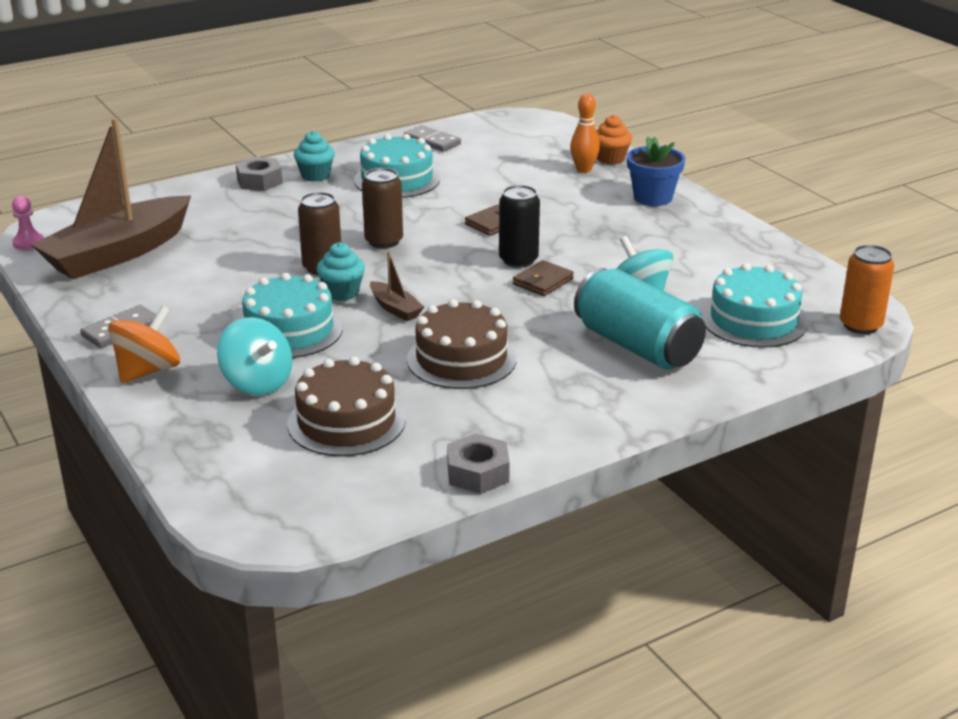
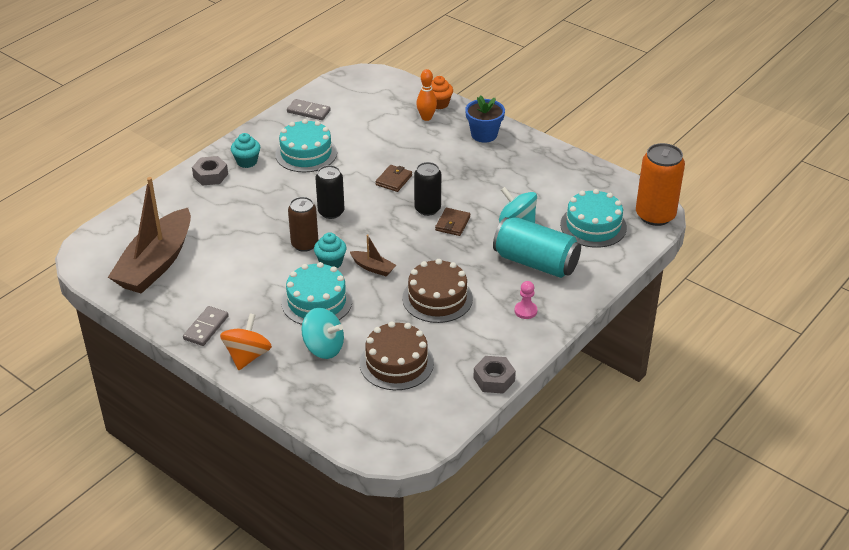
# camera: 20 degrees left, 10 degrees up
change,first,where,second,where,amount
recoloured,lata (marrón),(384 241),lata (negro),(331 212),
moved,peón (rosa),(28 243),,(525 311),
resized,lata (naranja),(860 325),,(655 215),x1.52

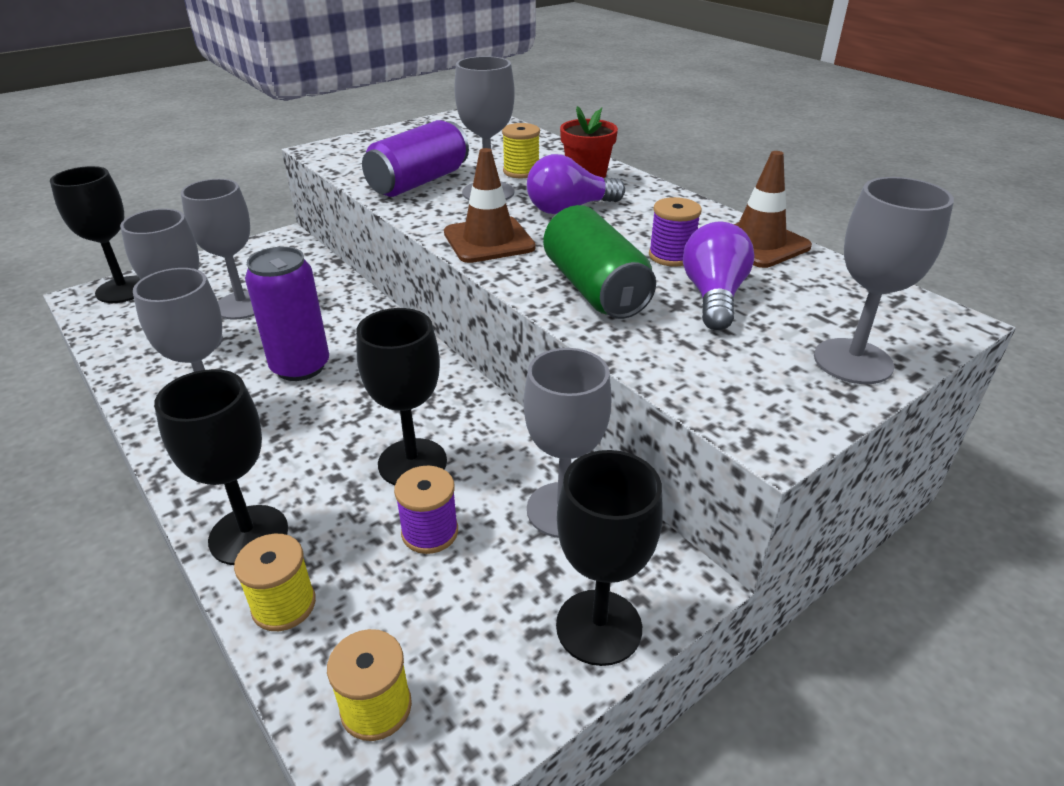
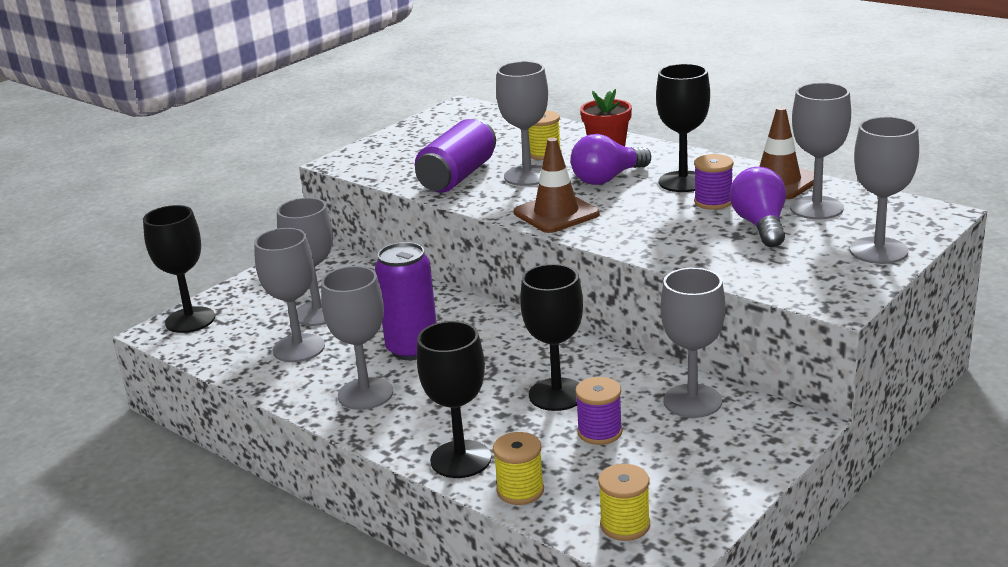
# camera: 10 degrees left, 10 degrees down
change,first,where,second,where,amount
removed,lata (verde),(595 289),,,
moved,copa (negro),(599 627),,(683 182),
added,,,copa (gris),(816 208),

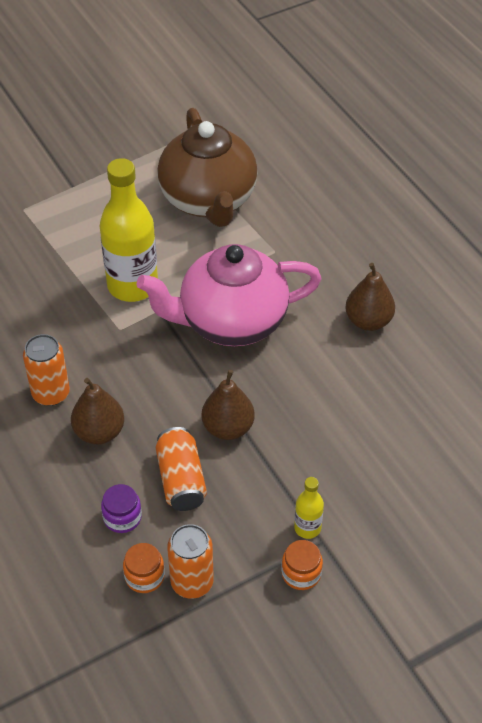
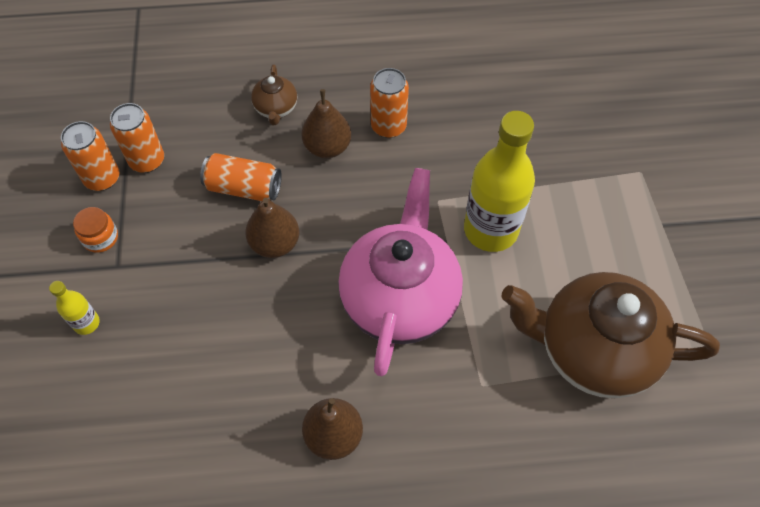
# camera: 115 degrees right, 10 degrees up
change,first,where,second,where,amount
moved,botella (amarillo),(307 528),,(86 323),
removed,tarro (morado),(122 517),,,
removed,tarro (naranja),(144 576),,,
added,,,tetera (marrón),(276 108),
added,,,lata (naranja),(102 178),

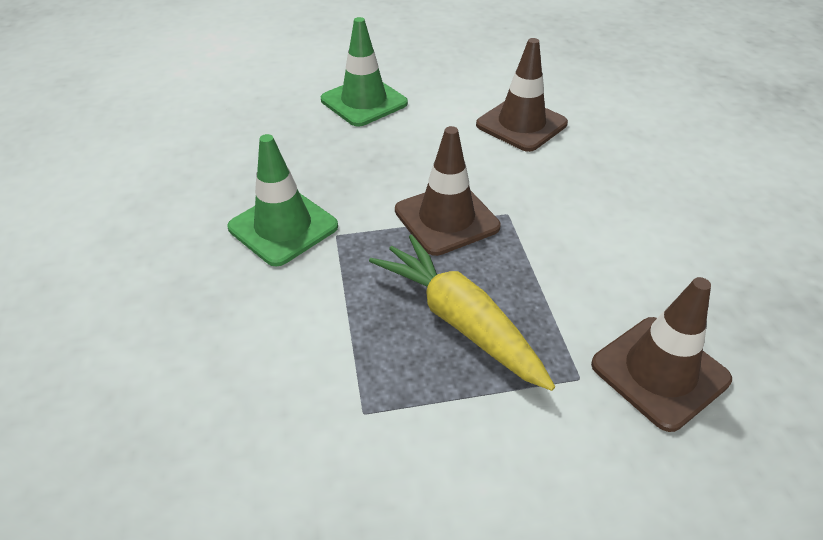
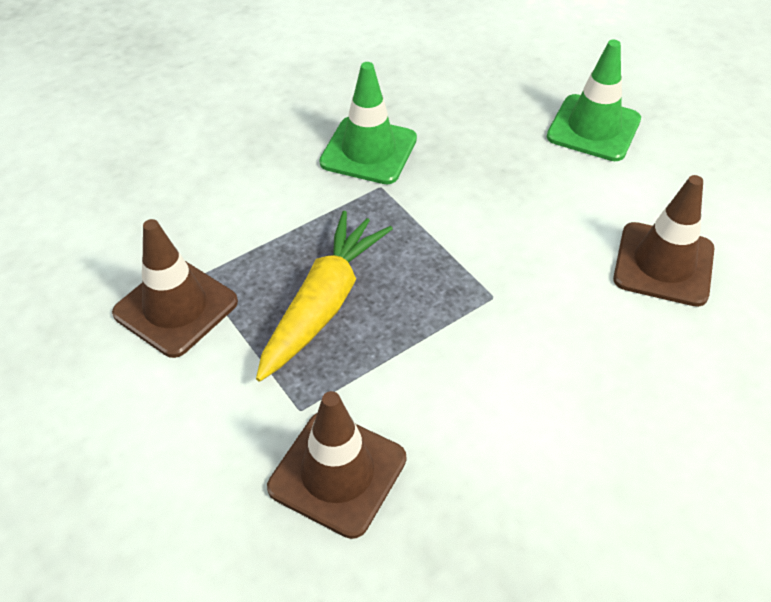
# camera: 65 degrees right, 5 degrees up
change,first,where,second,where,amount
moved,cono de tráfico (marrón),(446 219),,(176 307),

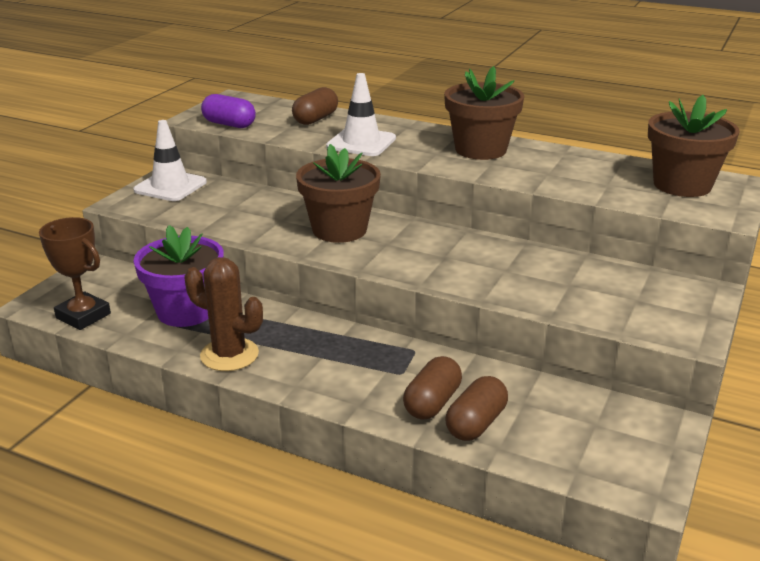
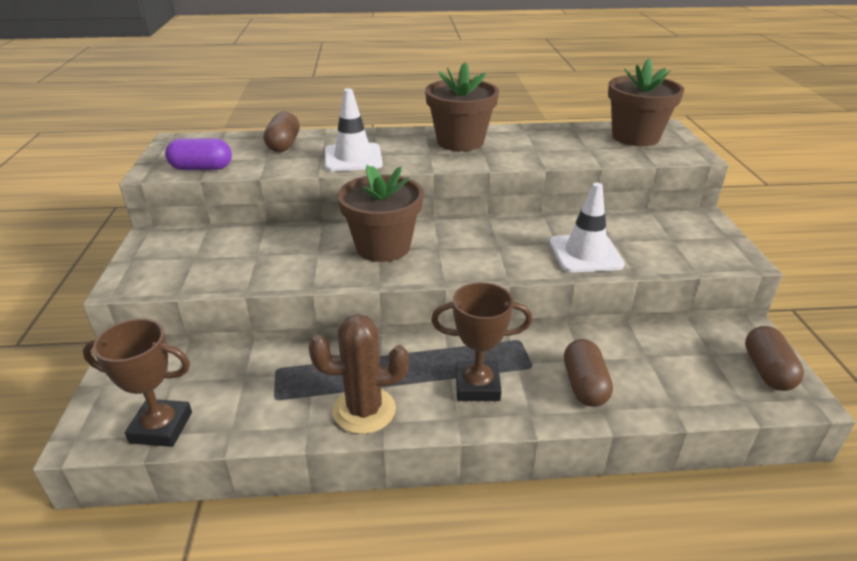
# camera: 30 degrees left, 5 degrees up
change,first,where,second,where,amount
moved,cono de tráfico (blanco),(170 186),,(585 254),
removed,maceta (morado),(186 311),,,
moved,cápsula (marrón),(476 423),,(767 371),
added,,,trofeo (marrón),(477 386),

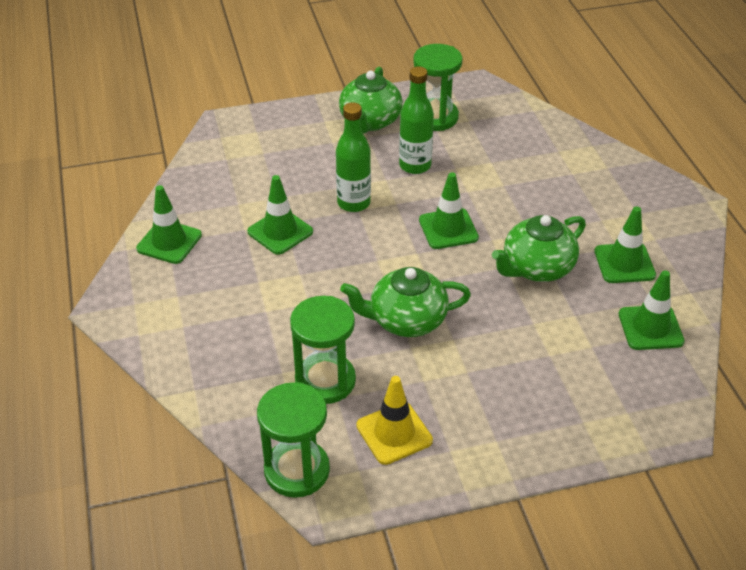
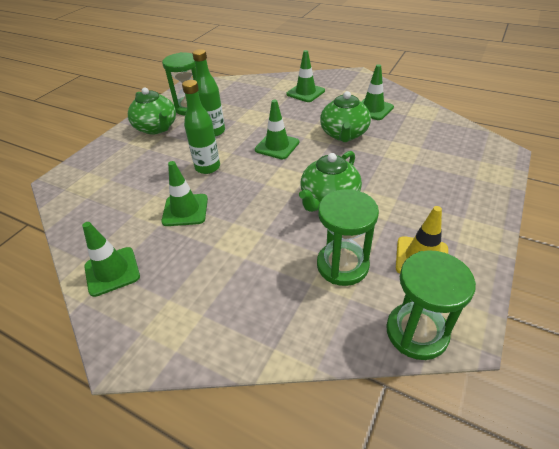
# camera: 45 degrees left, 0 degrees up
change,first,where,second,where,amount
moved,cono de tráfico (verde),(650 328),,(305 92),

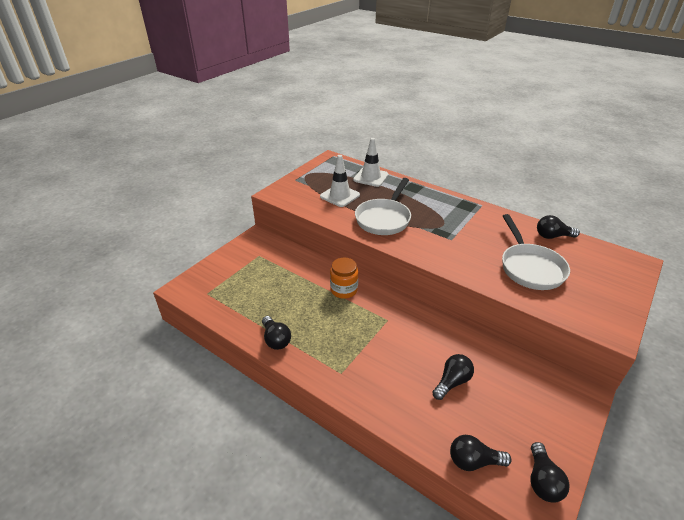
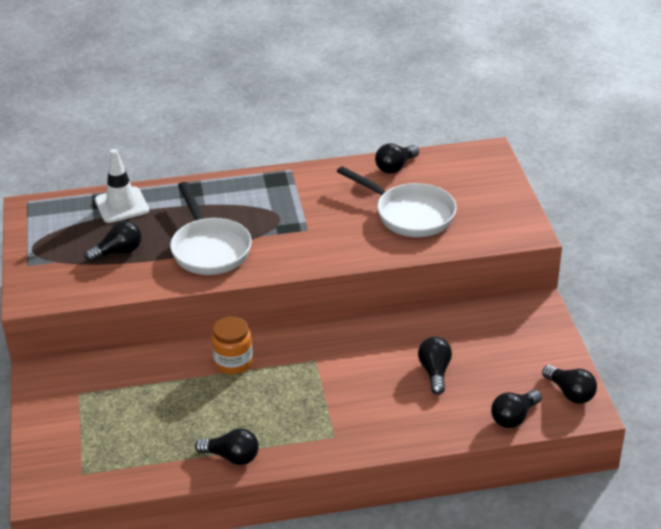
# camera: 45 degrees left, 0 degrees up
change,first,where,second,where,amount
replaced,cono de tráfico (blanco),(340 196),bombilla (negro),(118 252),

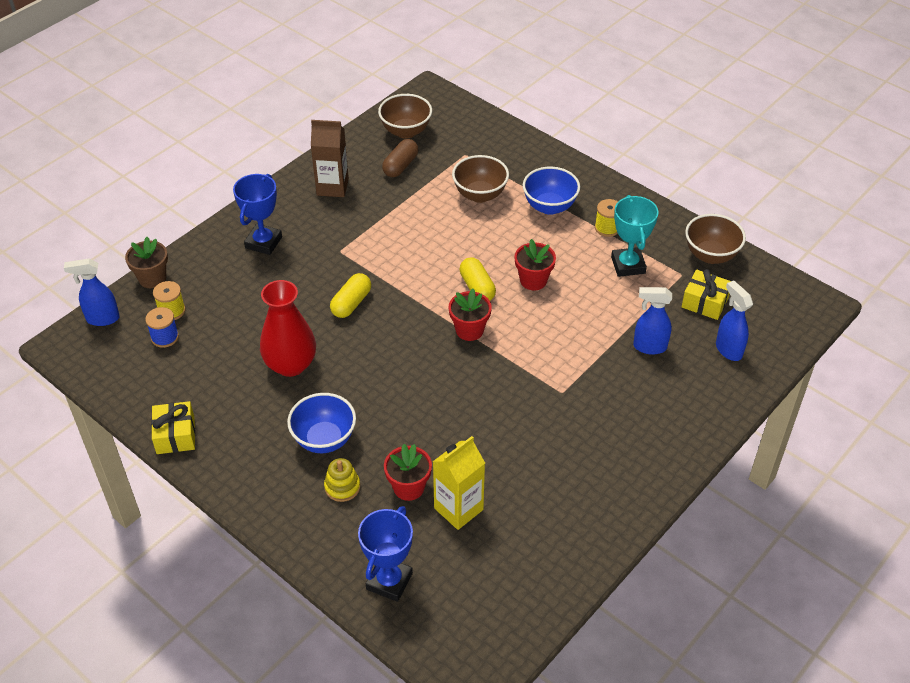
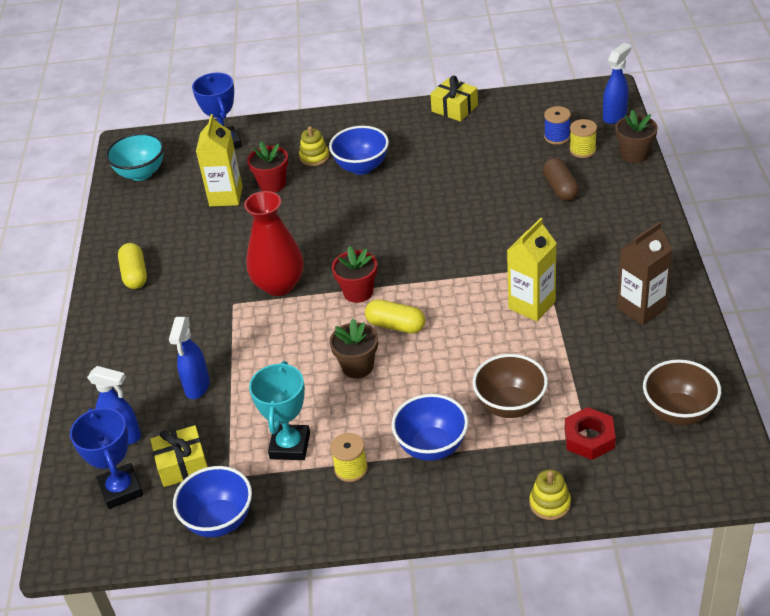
# camera: 140 degrees right, 5 degrees down
change,first,where,second,where,amount
moved,cápsula (marrón),(400 166),,(560 188),
moved,trofeo (azul),(263 242),,(121 489),
turned,trofeo (turquesa),(628 265),,(290 446),60 degrees clockwise
recoloured,cuenco (marrón),(710 255),cuenco (azul),(219 521),
recoloured,maceta (rojo),(533 280),maceta (marrón),(357 366),
moved,cápsula (amarillo),(351 303),,(135 274),
moved,florero (rojo),(291 364),,(279 285),
turned,pulverizador (azul),(649 347),,(197 387),135 degrees clockwise
added,,,cuenco (turquesa),(141 173),
added,,,cartón de leche (amarillo),(532 305),
added,,,tuerca (rojo),(589 438),
added,,,juguete apilable (amarillo),(550 503),

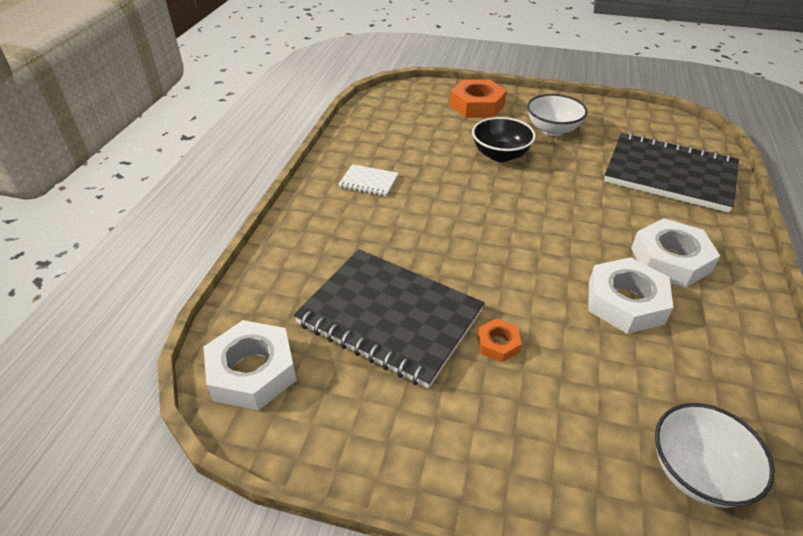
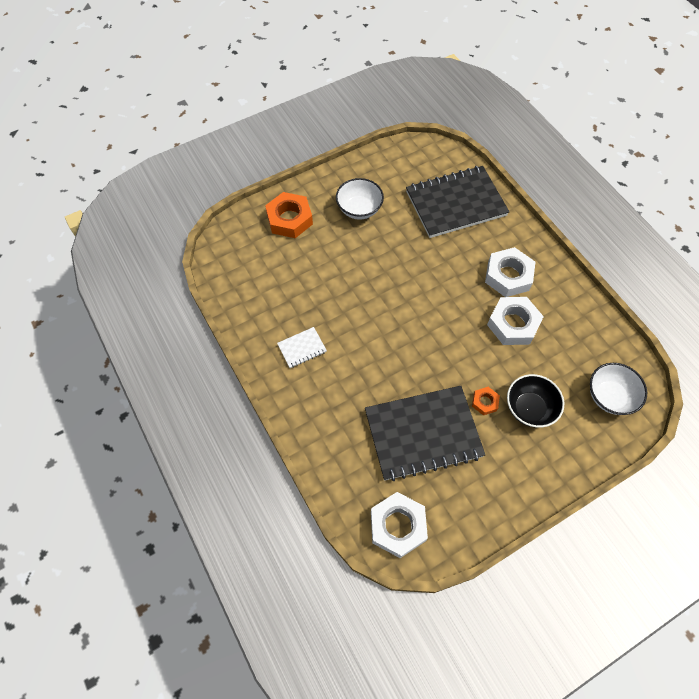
# camera: 45 degrees left, 20 degrees up
change,first,where,second,where,amount
moved,cuenco (negro),(500 155),,(529 408),

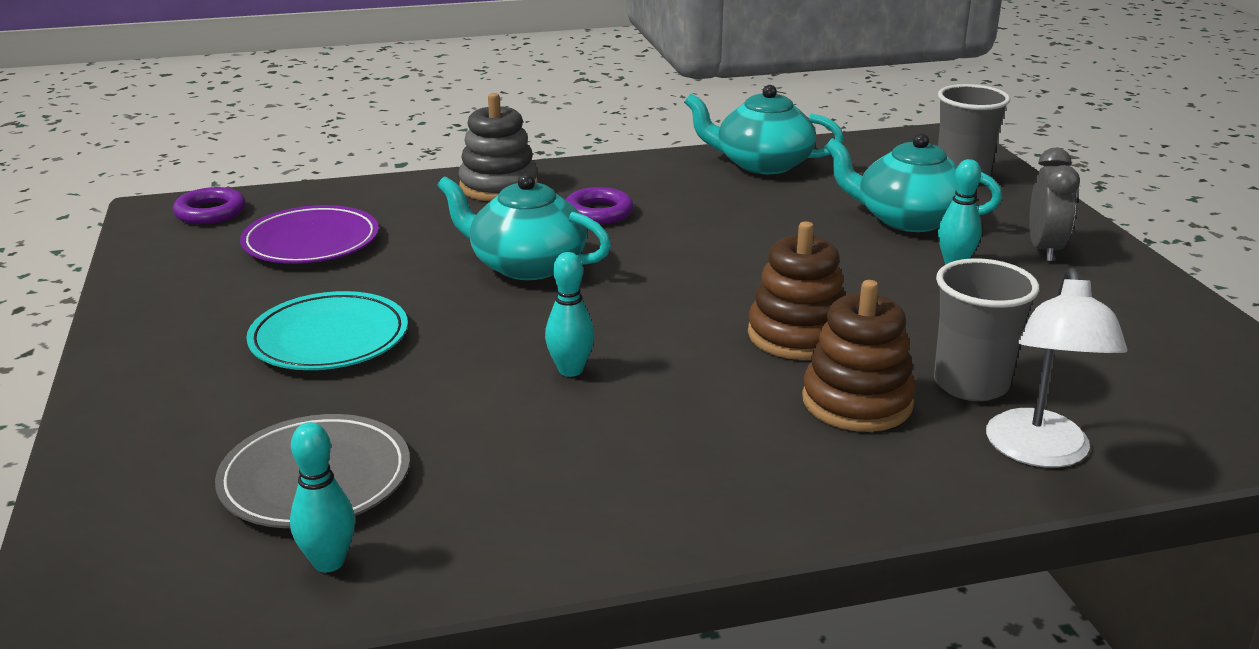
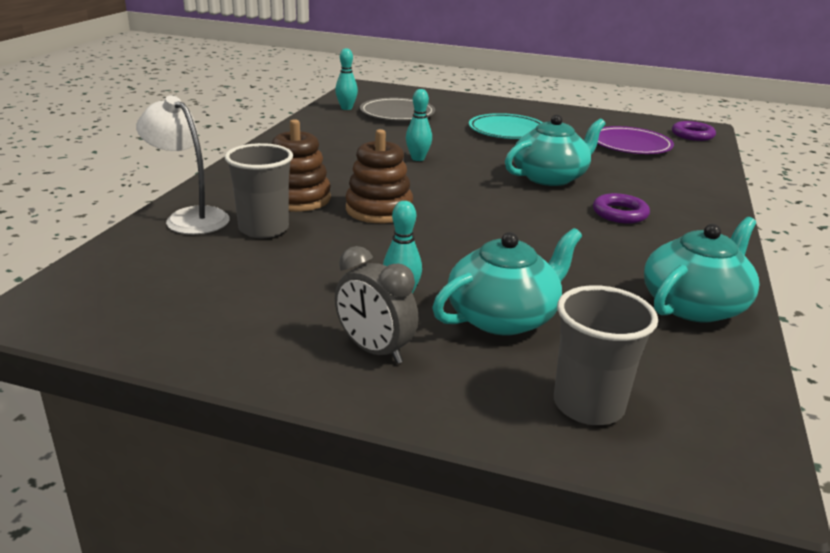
# camera: 120 degrees right, 0 degrees up
change,first,where,second,where,amount
removed,juguete apilable (gris),(498 186),,,

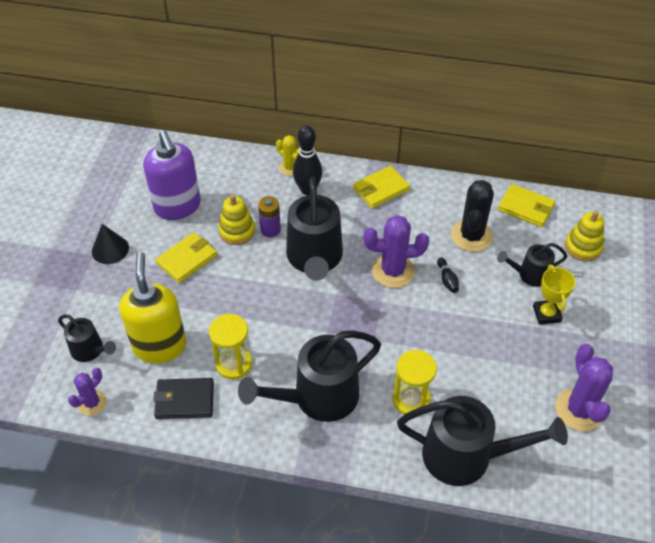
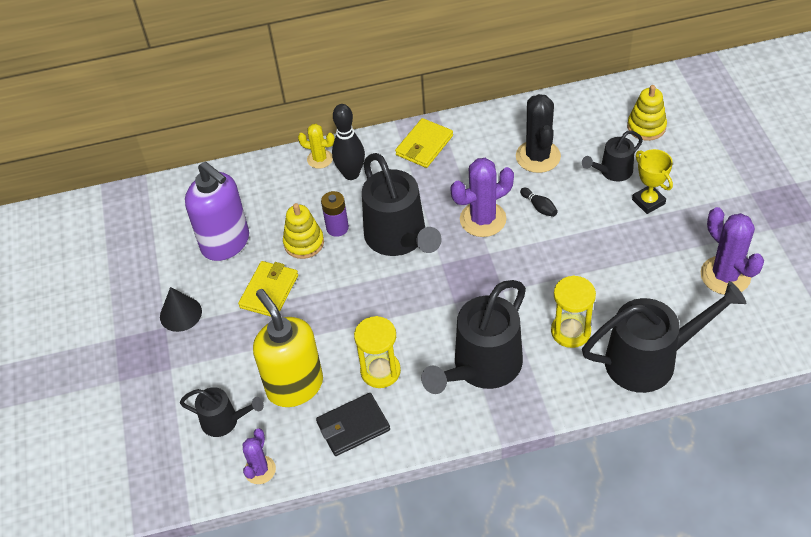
# camera: 20 degrees left, 0 degrees up
change,first,where,second,where,amount
removed,cartera (amarillo),(526 208),,,

